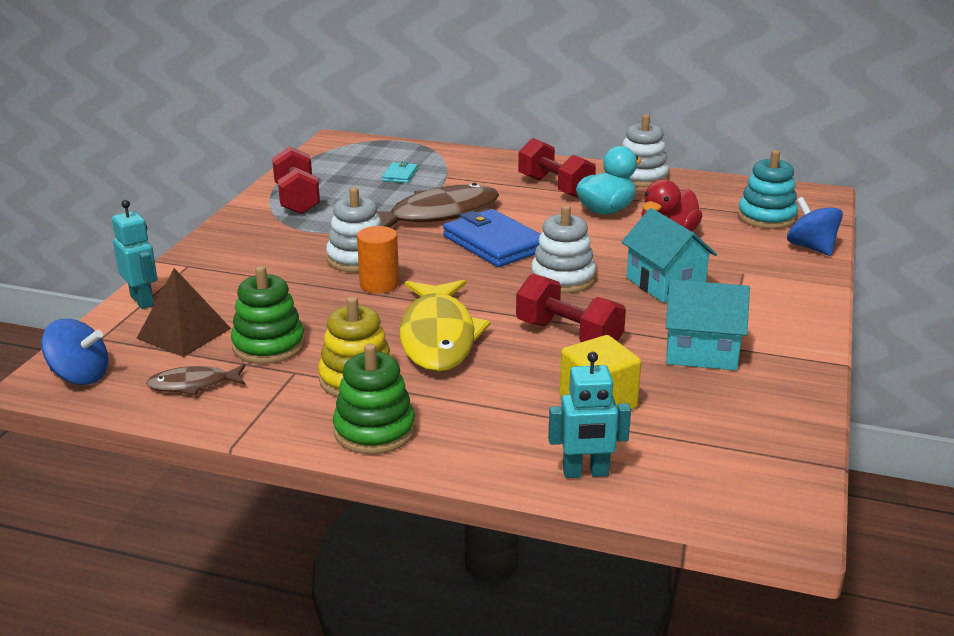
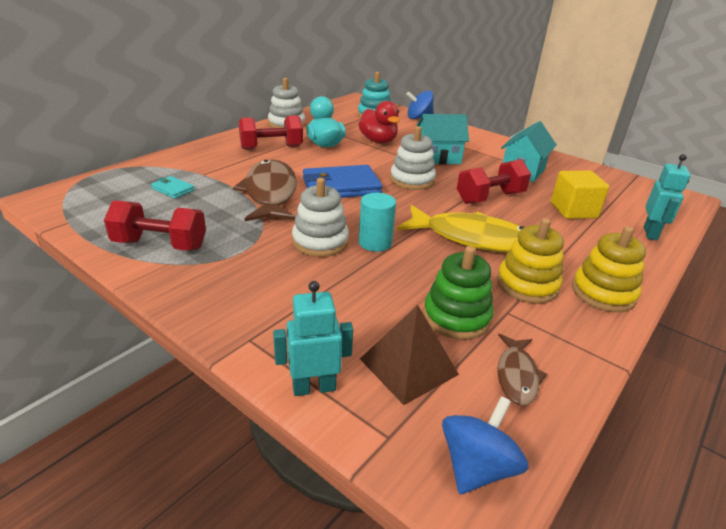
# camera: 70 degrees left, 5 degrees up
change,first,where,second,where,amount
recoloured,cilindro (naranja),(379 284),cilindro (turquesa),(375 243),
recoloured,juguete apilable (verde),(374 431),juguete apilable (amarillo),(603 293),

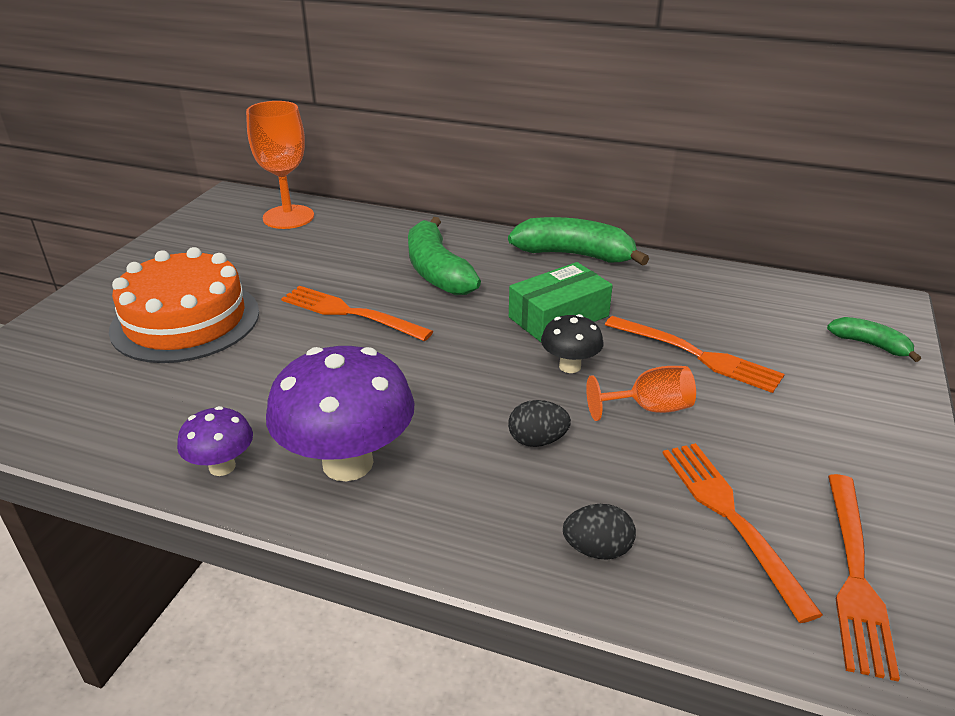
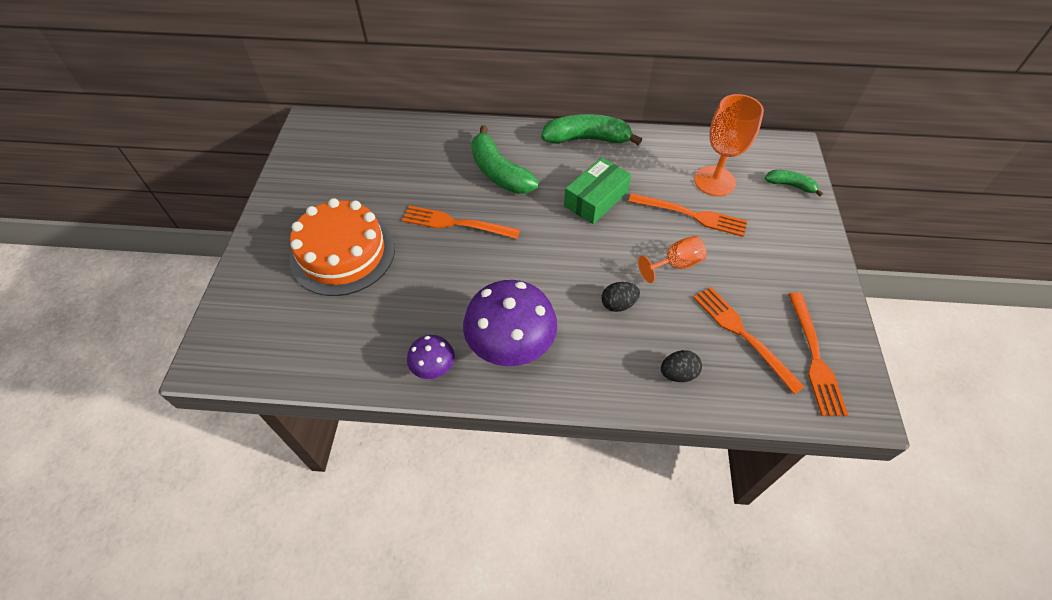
# camera: 15 degrees left, 20 degrees up
change,first,where,second,where,amount
moved,copa (naranja),(288 217),,(714 181),
removed,seta (negro),(570 366),,,

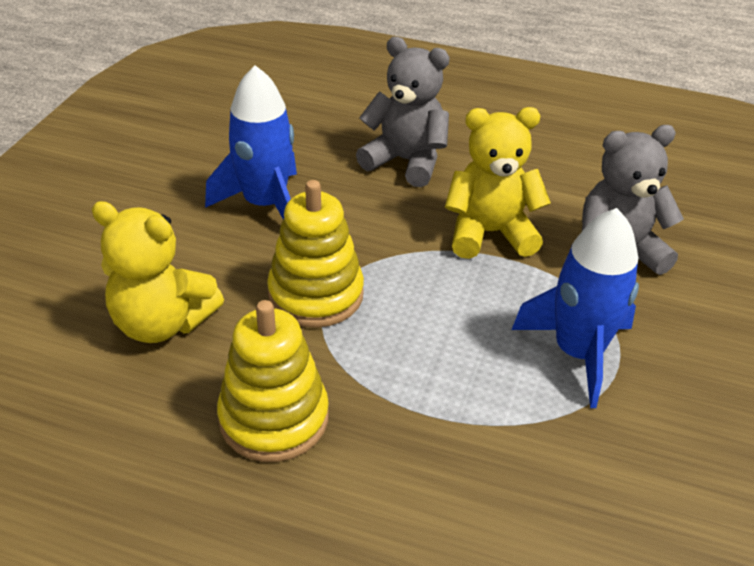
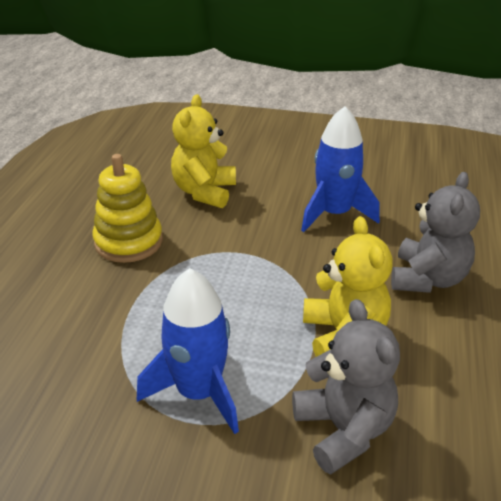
# camera: 85 degrees right, 5 degrees down
change,first,where,second,where,amount
removed,juguete apilable (amarillo),(316 294),,,

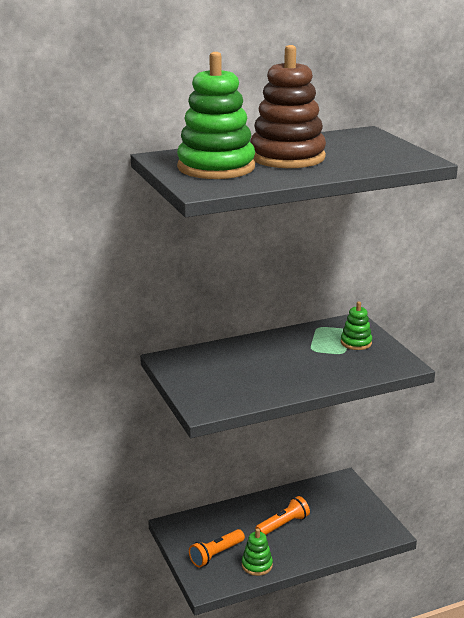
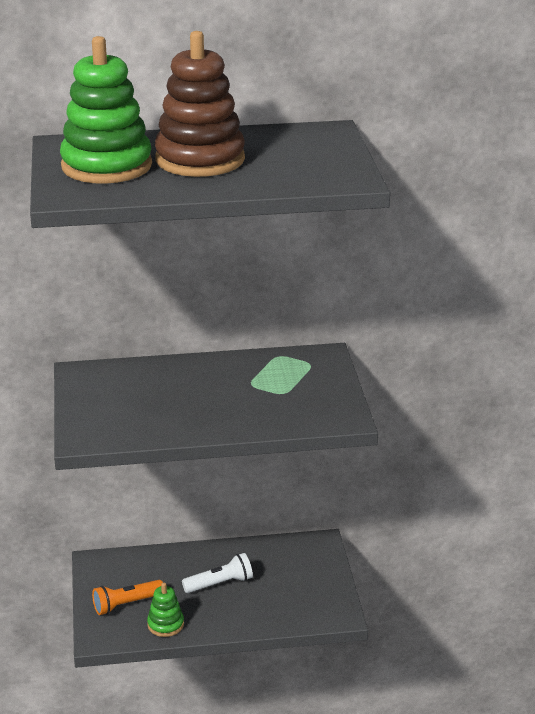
# camera: 15 degrees right, 5 degrees up
change,first,where,second,where,amount
removed,juguete apilable (verde),(356 343),,,
recoloured,lámpara de mano (naranja),(283 525),lámpara de mano (blanco),(220 583),

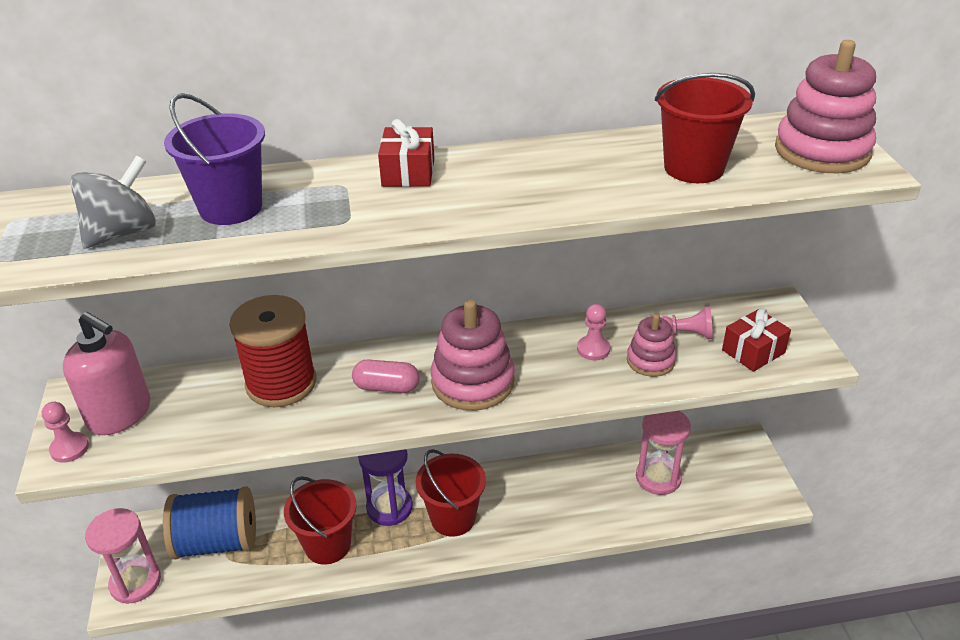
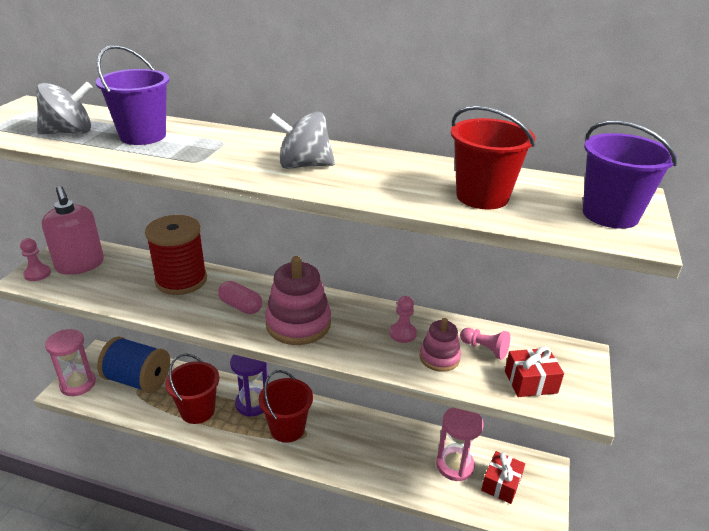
# camera: 25 degrees right, 5 degrees down
change,first,where,second,where,amount
replaced,juguete apilable (rosa),(822 151),balde (morado),(610 214),
moved,regalo (rojo),(408 172),,(501 484),
added,,,peonza (gris),(303 165),

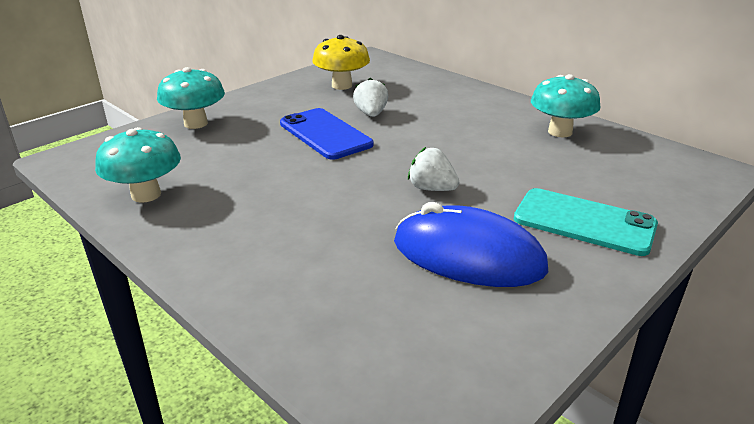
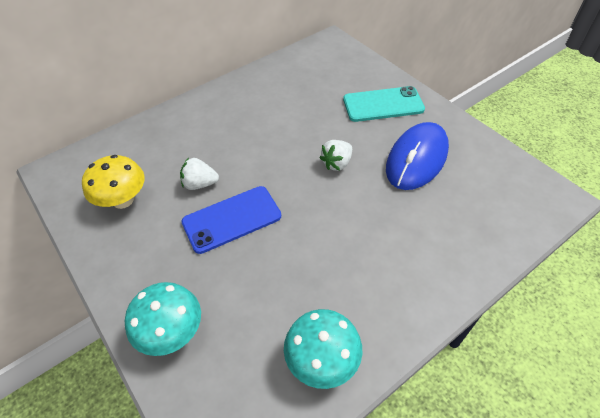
# camera: 80 degrees left, 20 degrees up
change,first,where,second,where,amount
removed,seta (turquesa),(560 132),,,
turned,móvil (turquesa),(584 222),,(383 104),45 degrees clockwise

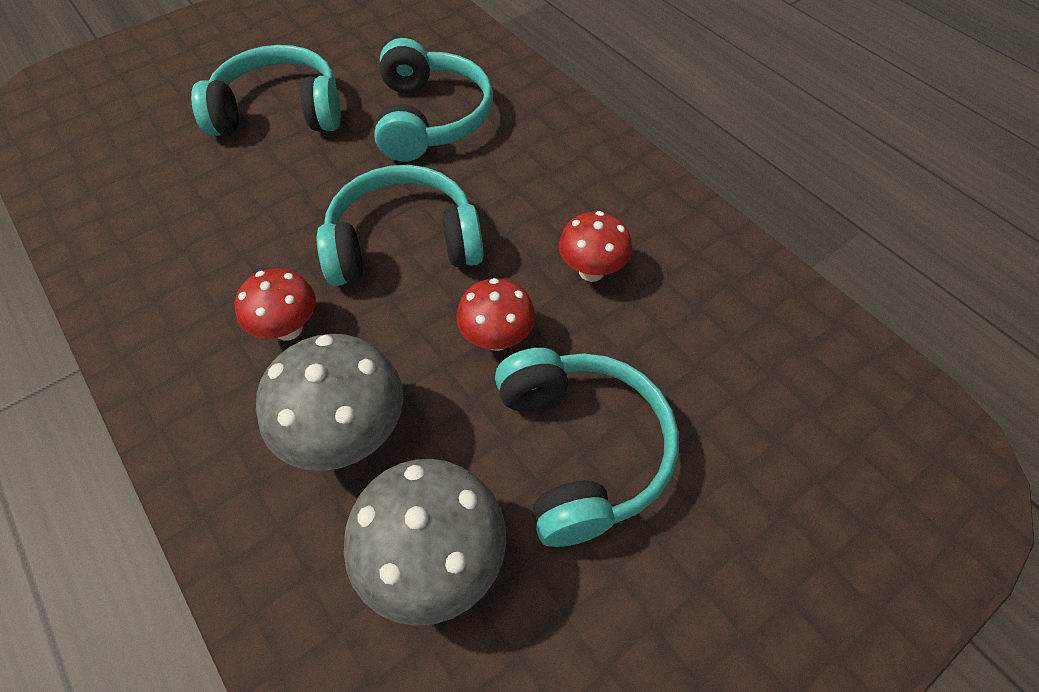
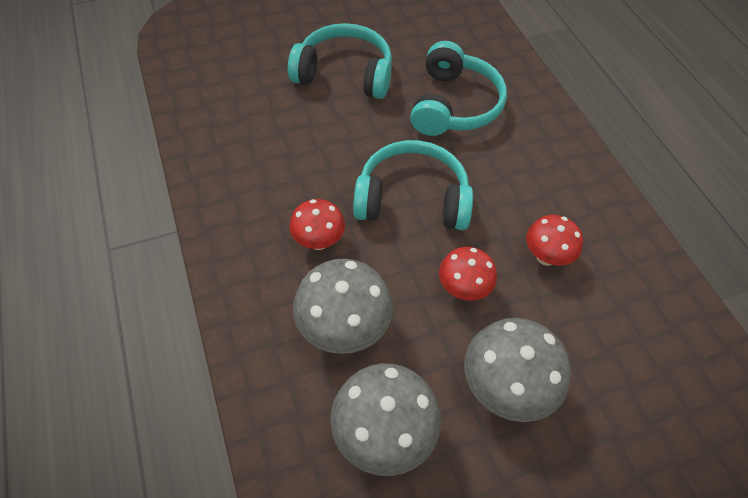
# camera: 15 degrees right, 0 degrees up
change,first,where,second,where,amount
replaced,auriculares (turquesa),(582 449),seta (gris),(504 388),

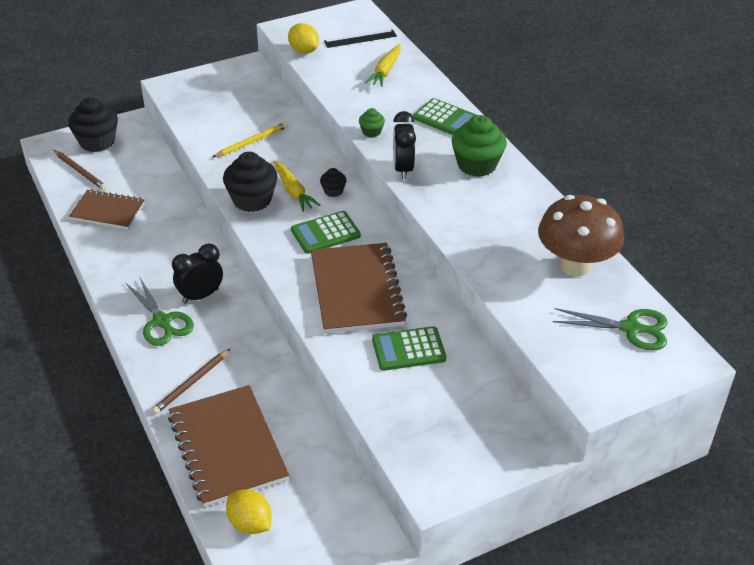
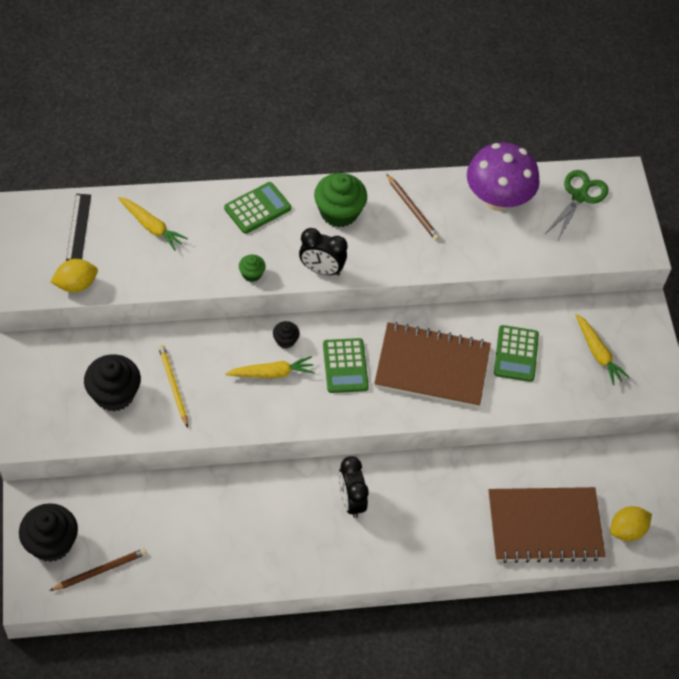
# camera: 75 degrees left, 15 degrees up
change,first,where,second,where,amount
moved,magdalena (negro),(252 200),,(114 394),
removed,cuaderno (marrón),(108 211),,,
recoloured,seta (marrón),(575 265),seta (morado),(497 199),
removed,tijeras (verde),(162 321),,,
moved,lápiz (marrón),(191 383),,(412 209),
added,,,zanahoria (amarillo),(598 353),

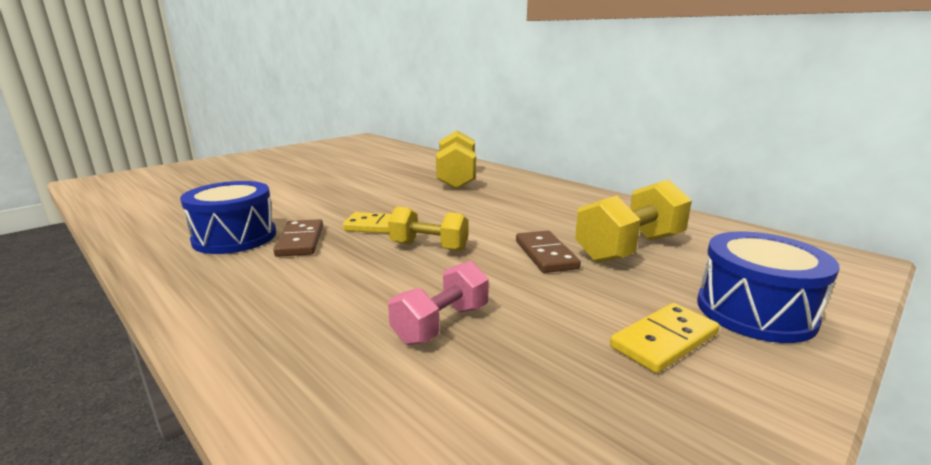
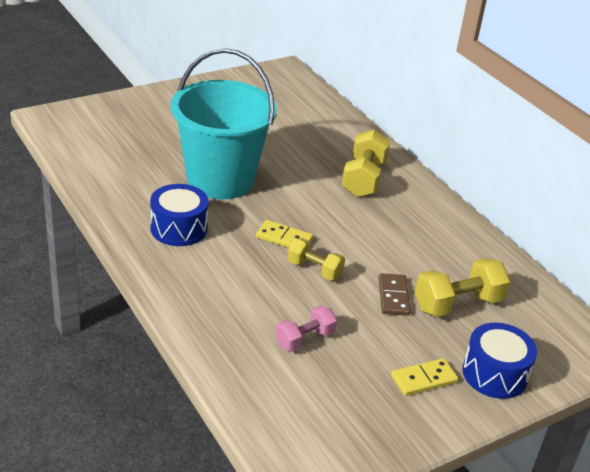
# camera: 10 degrees right, 15 degrees up
change,first,where,second,where,amount
removed,ficha de dominó (marrón),(300 241),,,
added,,,balde (turquesa),(220 180),

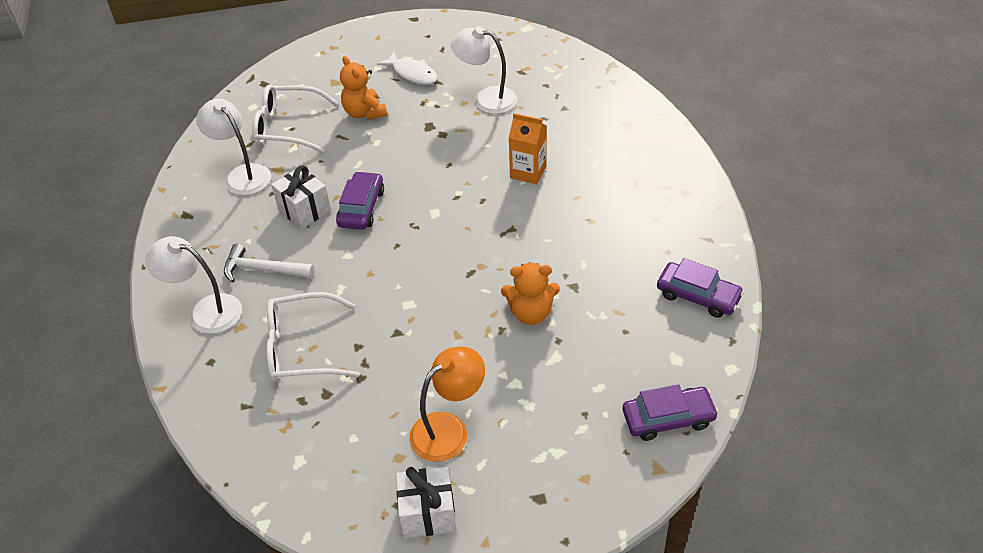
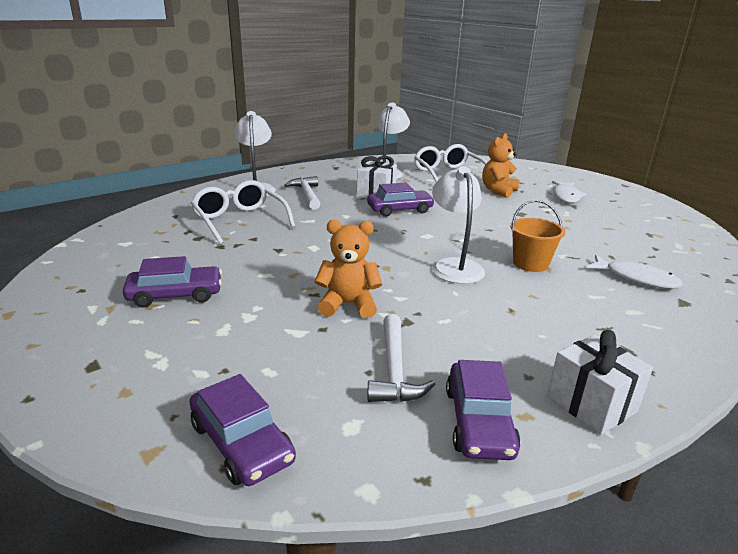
# camera: 60 degrees right, 20 degrees down
change,first,where,second,where,amount
moved,lámpara (blanco),(486 99),,(454 266),
replaced,cartón de leche (naranja),(528 172),balde (naranja),(530 264),
turned,osito (naranja),(531 313),,(348 304),120 degrees clockwise
replaced,lámpara (naranja),(449 429),coche (morado),(175 295),
moved,regalo (blanco),(428 513),,(591 404),
added,,,pez (blanco),(636 278),
added,,,martillo (blanco),(394 369),

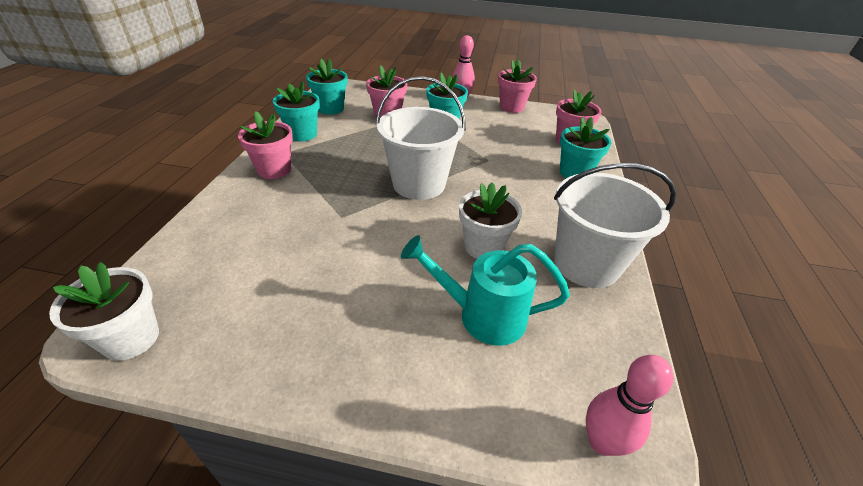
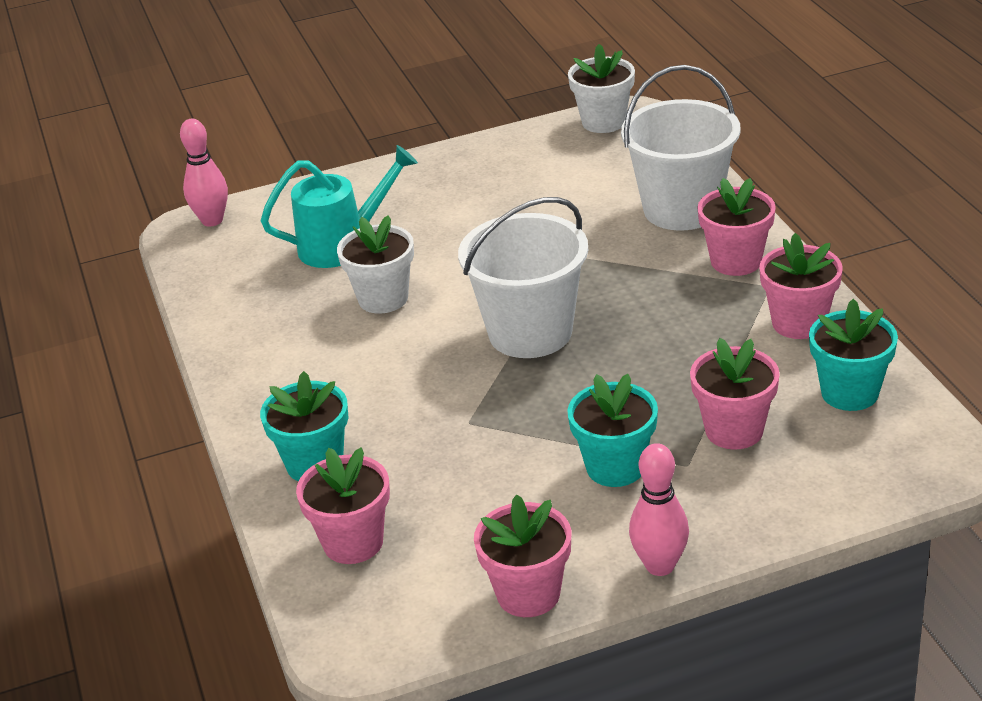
# camera: 155 degrees right, 5 degrees down
change,first,where,second,where,amount
recoloured,maceta (turquesa),(302 134),maceta (rosa),(799 323),
moved,balde (blanco),(586 264),,(682 209),

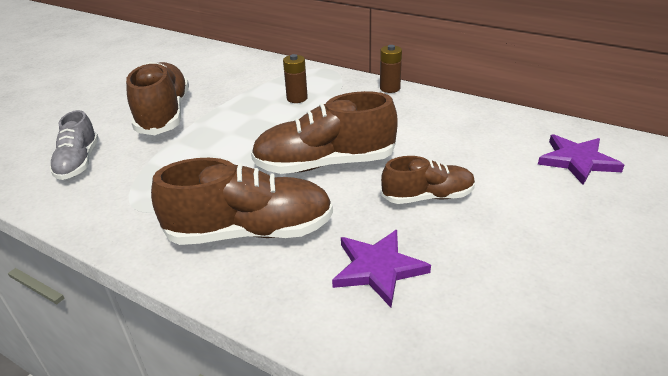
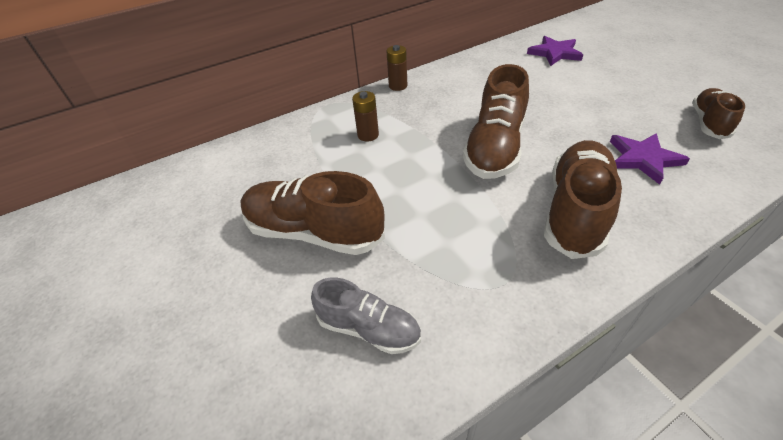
# camera: 60 degrees left, 10 degrees up
change,first,where,second,where,amount
moved,zapato (marrón),(427 197),,(708 123),

